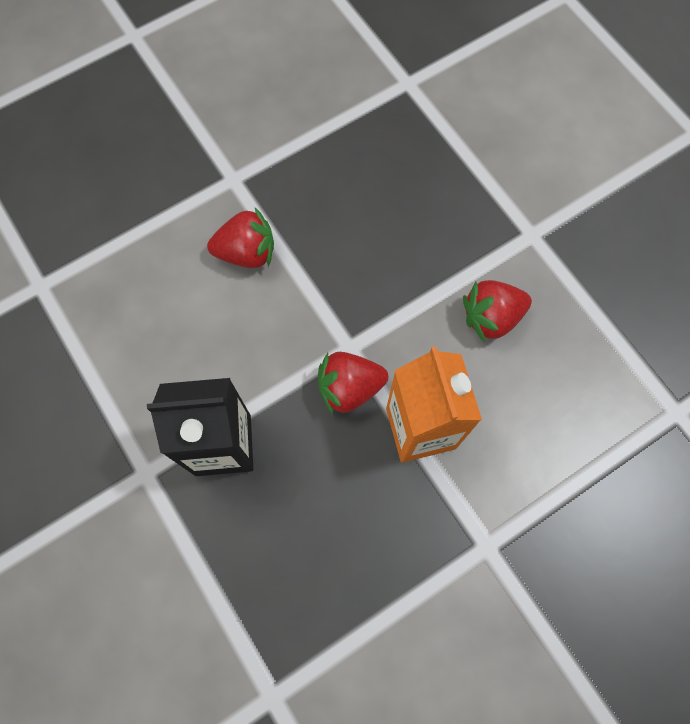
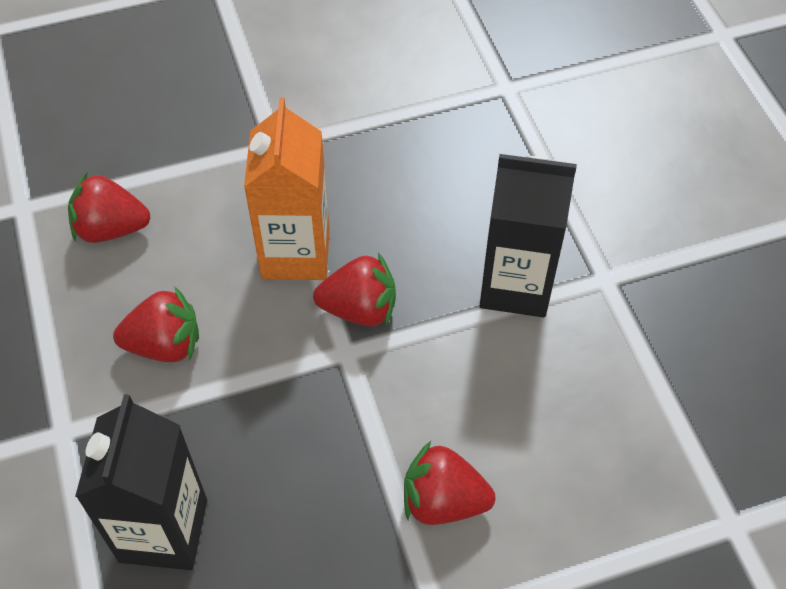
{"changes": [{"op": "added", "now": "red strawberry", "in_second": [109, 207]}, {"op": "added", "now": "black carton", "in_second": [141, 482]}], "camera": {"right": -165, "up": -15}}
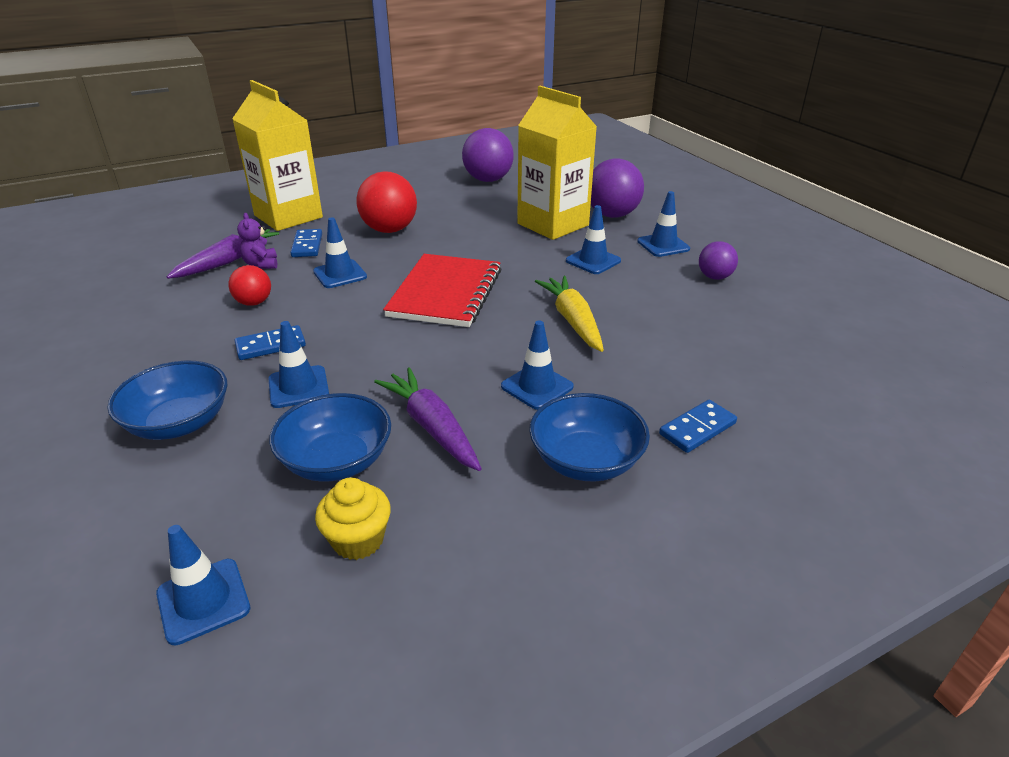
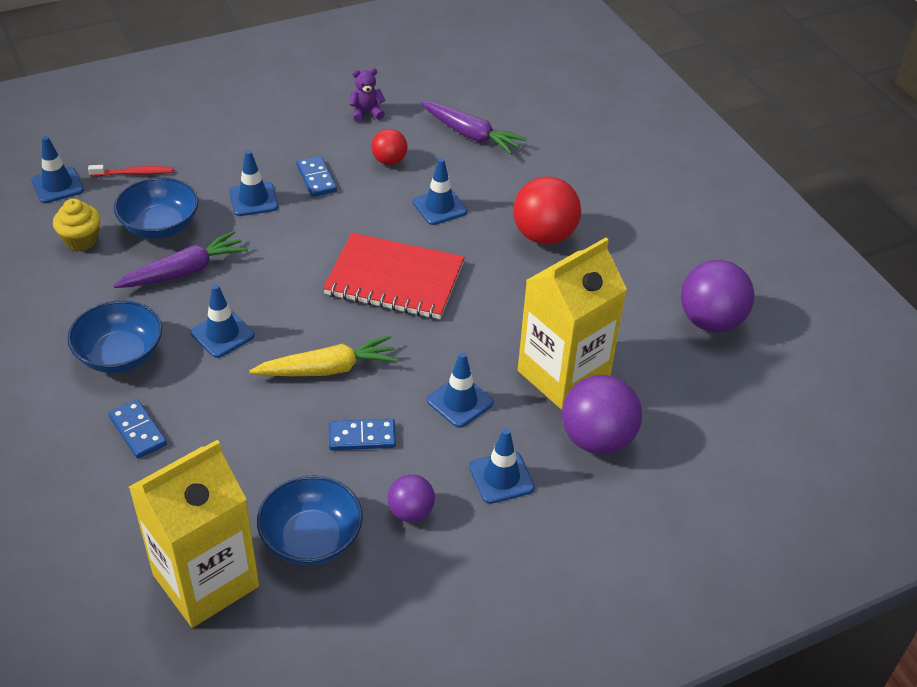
{"changes": [{"op": "added", "now": "red toothbrush", "in_second": [130, 170]}, {"op": "moved", "was": "yellow carton", "in_first": [277, 155], "in_second": [194, 534]}, {"op": "moved", "was": "blue bowl", "in_first": [167, 400], "in_second": [310, 520]}, {"op": "moved", "was": "blue domino", "in_first": [306, 243], "in_second": [362, 434]}, {"op": "moved", "was": "purple teddy bear", "in_first": [257, 241], "in_second": [367, 95]}], "camera": {"right": 90, "up": 10}}
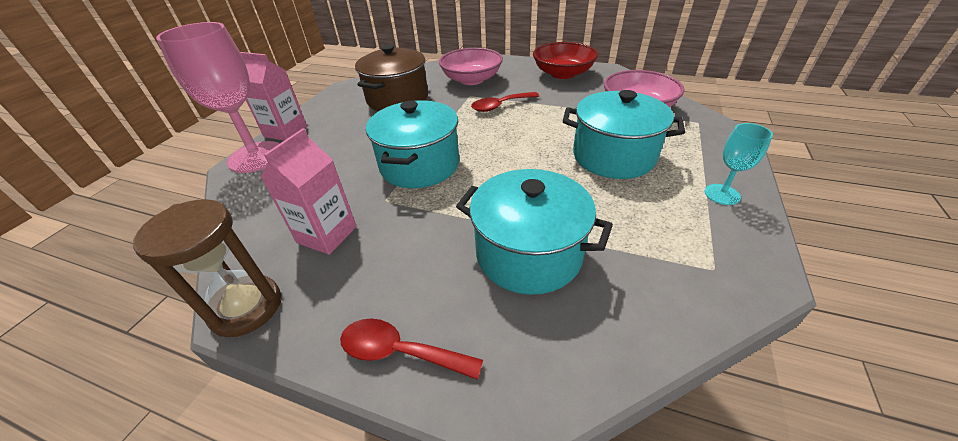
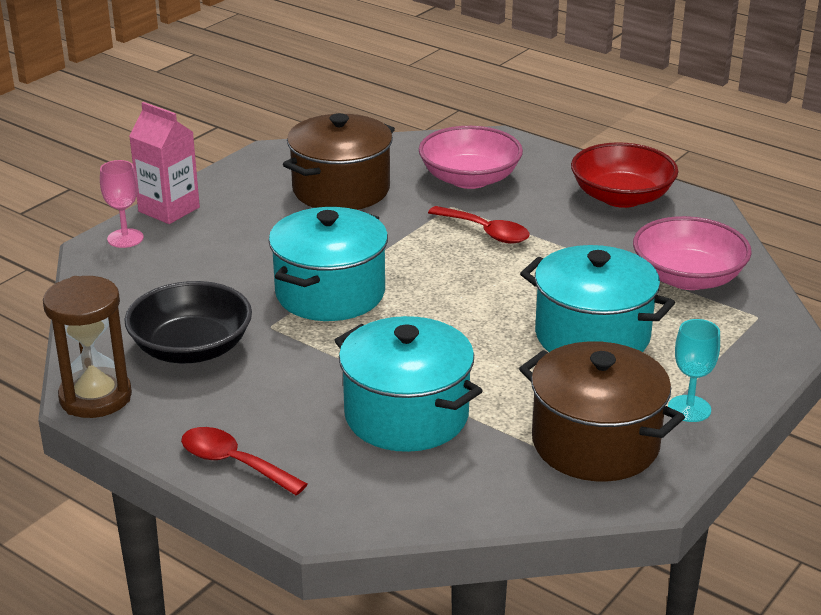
{"changes": [{"op": "resized", "was": "pink goblet", "in_first": [218, 97], "in_second": [122, 204], "ratio": 0.49}, {"op": "replaced", "was": "pink carton", "now": "black bowl", "in_first": [309, 191], "in_second": [188, 322]}, {"op": "turned", "was": "red spoon", "in_first": [505, 102], "in_second": [479, 225], "clockwise": -135}, {"op": "added", "now": "brown pot", "in_second": [602, 411]}], "camera": {"right": 15, "up": -10}}
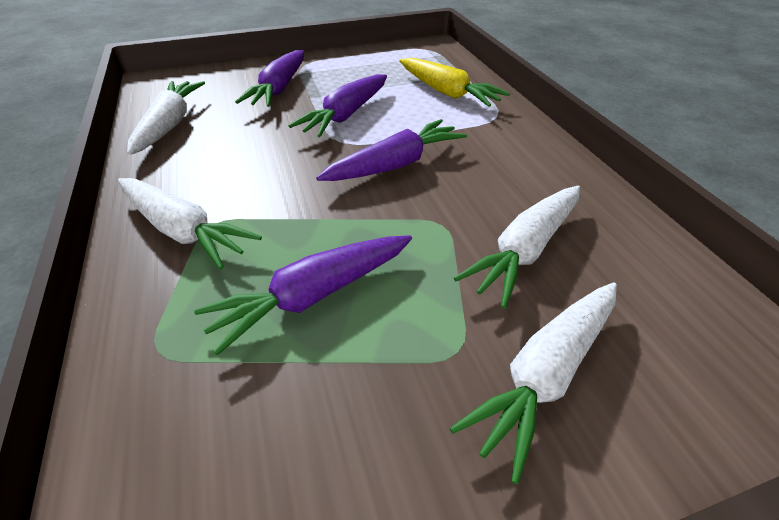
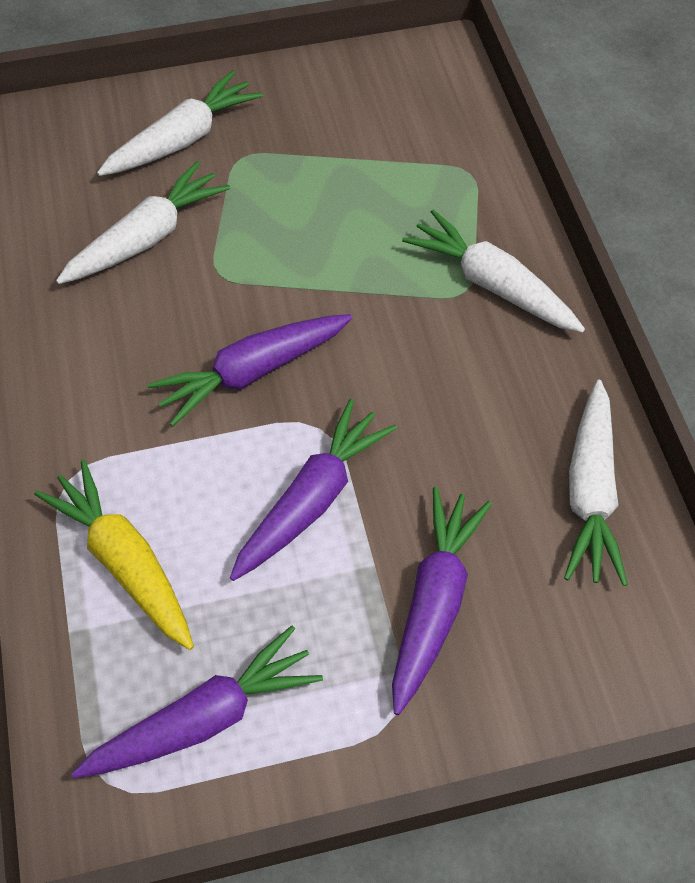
{"changes": [{"op": "moved", "was": "purple carrot", "in_first": [303, 295], "in_second": [197, 701]}], "camera": {"right": -175, "up": 15}}
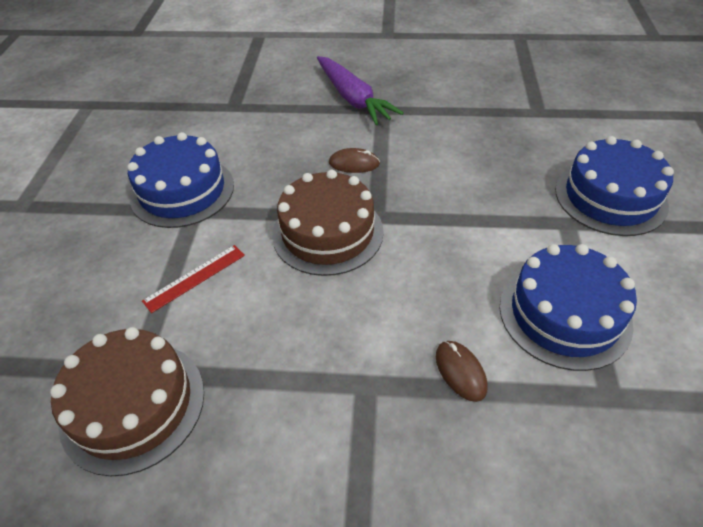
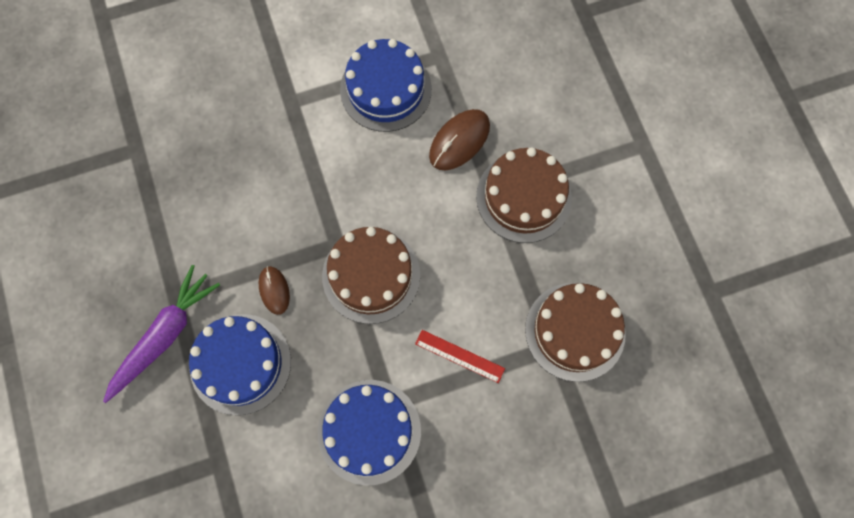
{"changes": [{"op": "moved", "was": "blue cake", "in_first": [614, 186], "in_second": [240, 364]}, {"op": "resized", "was": "brown mouse", "in_first": [462, 371], "in_second": [459, 139], "ratio": 1.6}, {"op": "added", "now": "brown cake", "in_second": [524, 195]}], "camera": {"right": -115, "up": 25}}
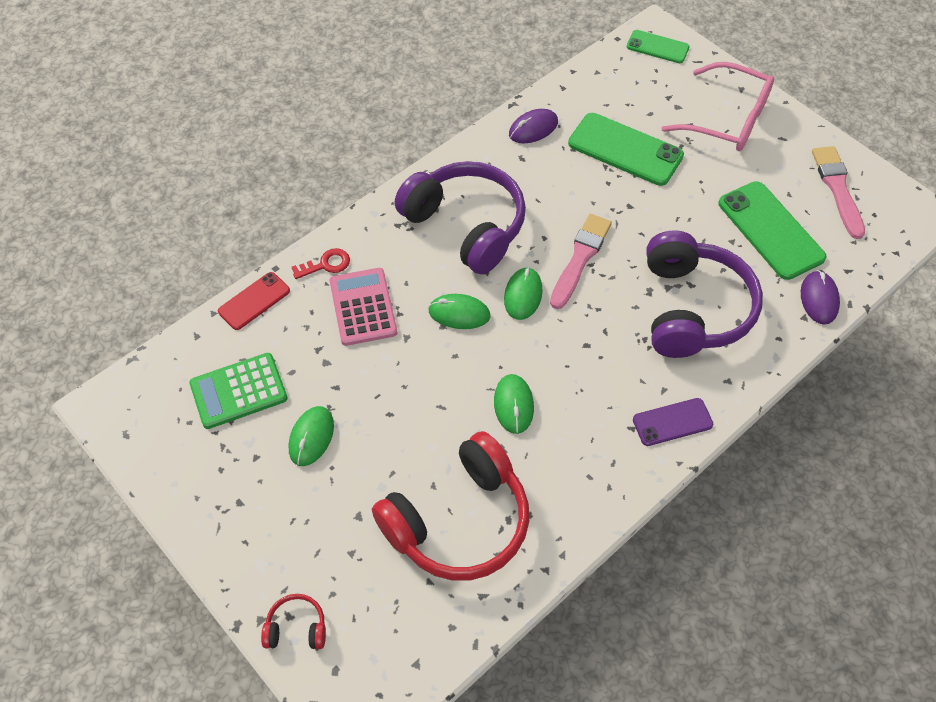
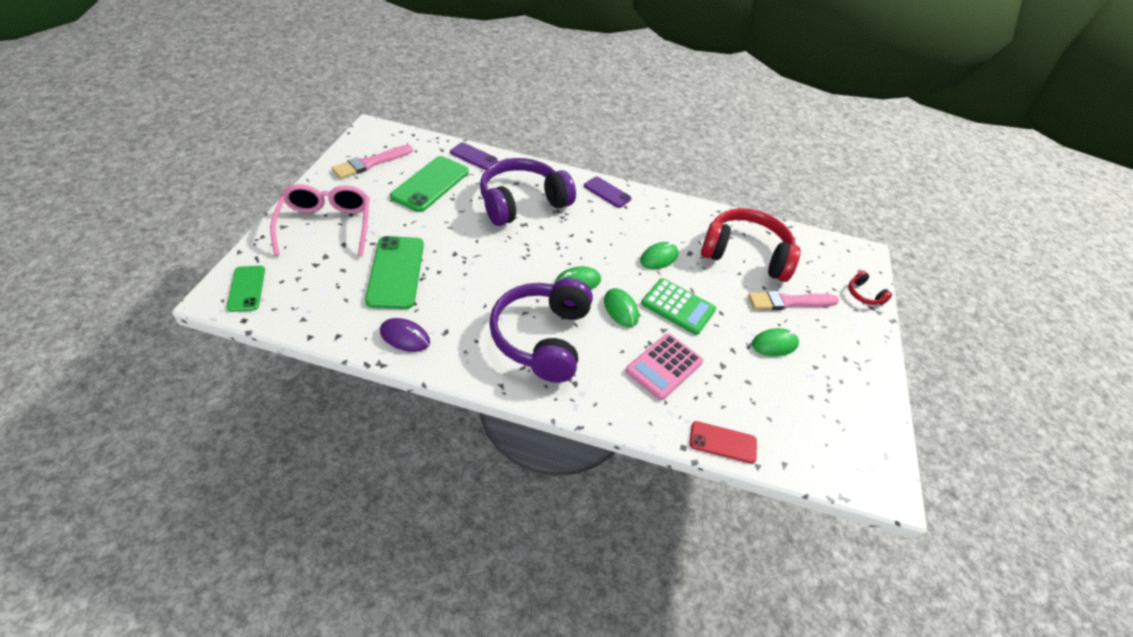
{"changes": [{"op": "replaced", "was": "purple mouse", "now": "purple phone", "in_first": [820, 297], "in_second": [473, 156]}, {"op": "moved", "was": "green calculator", "in_first": [238, 391], "in_second": [678, 306]}, {"op": "moved", "was": "pink brush", "in_first": [581, 261], "in_second": [793, 300]}, {"op": "removed", "was": "red key", "in_first": [321, 263]}], "camera": {"right": -130, "up": -10}}
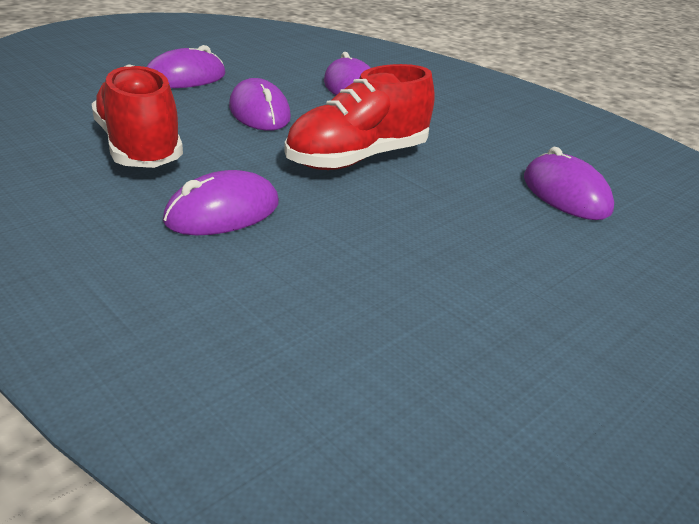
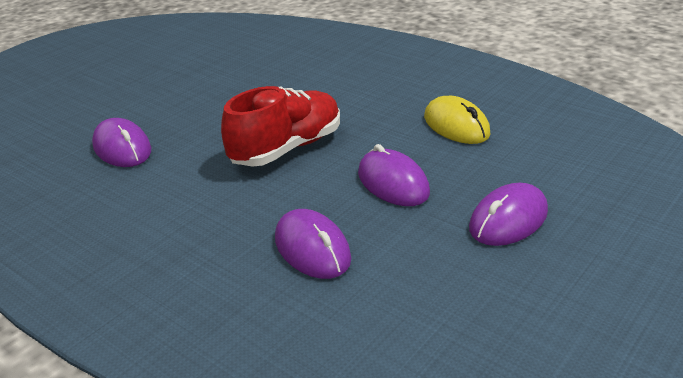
{"changes": [{"op": "replaced", "was": "red shoe", "now": "yellow mouse", "in_first": [137, 116], "in_second": [457, 120]}, {"op": "removed", "was": "purple mouse", "in_first": [221, 202]}], "camera": {"right": 175, "up": 0}}
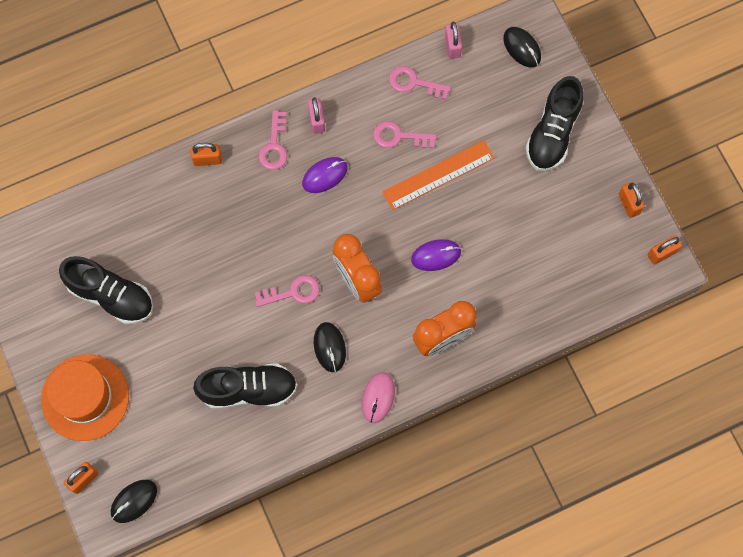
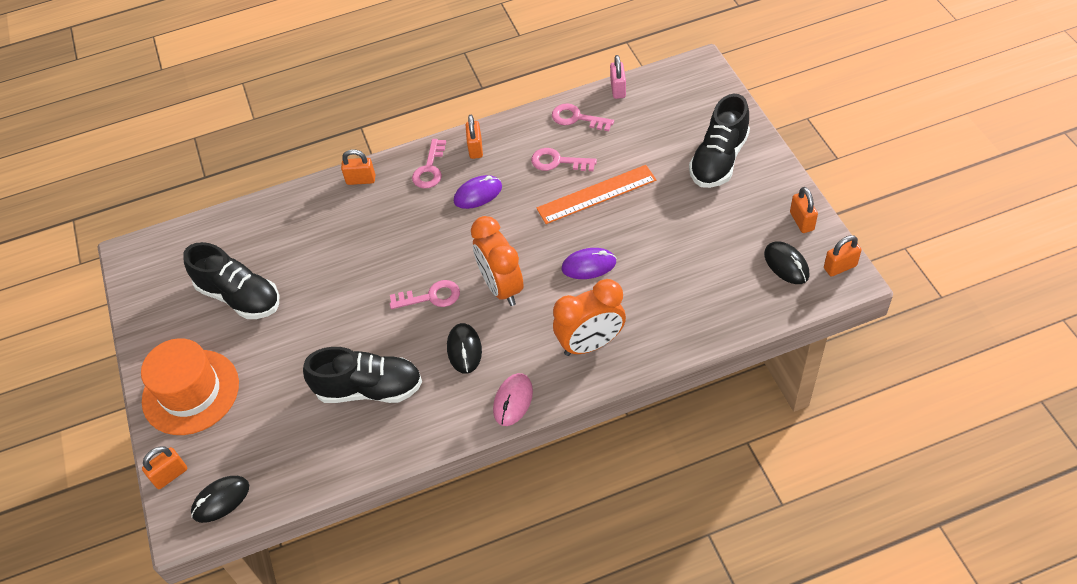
{"changes": [{"op": "recoloured", "was": "pink padlock", "now": "orange padlock", "in_first": [316, 115], "in_second": [474, 137]}, {"op": "moved", "was": "black mouse", "in_first": [522, 47], "in_second": [786, 262]}], "camera": {"right": 10, "up": -20}}
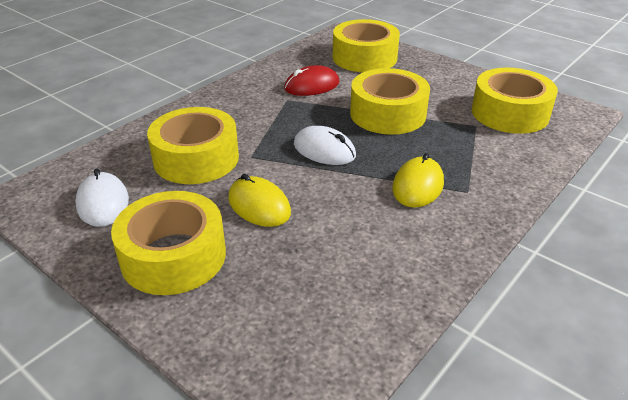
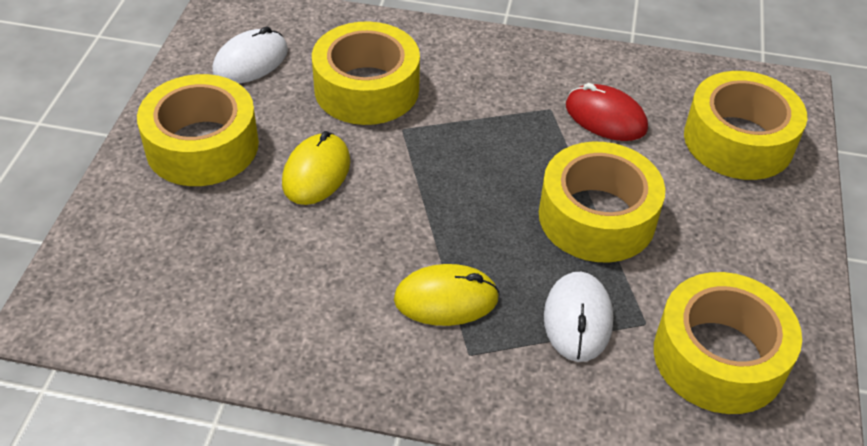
{"changes": [{"op": "moved", "was": "white mouse", "in_first": [325, 145], "in_second": [578, 317]}], "camera": {"right": 60, "up": 10}}
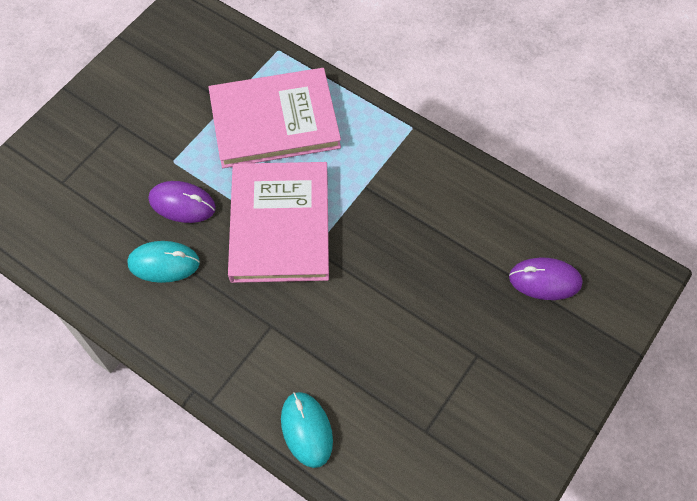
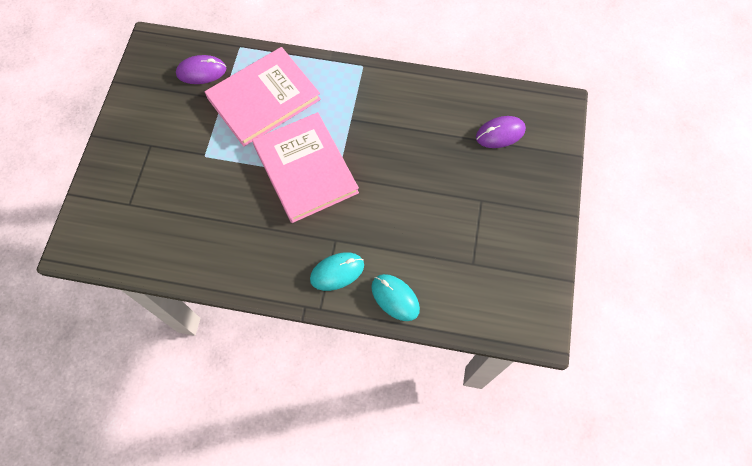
{"changes": [{"op": "moved", "was": "purple mouse", "in_first": [182, 202], "in_second": [201, 69]}, {"op": "moved", "was": "turquoise mouse", "in_first": [163, 262], "in_second": [337, 271]}], "camera": {"right": -25, "up": 5}}
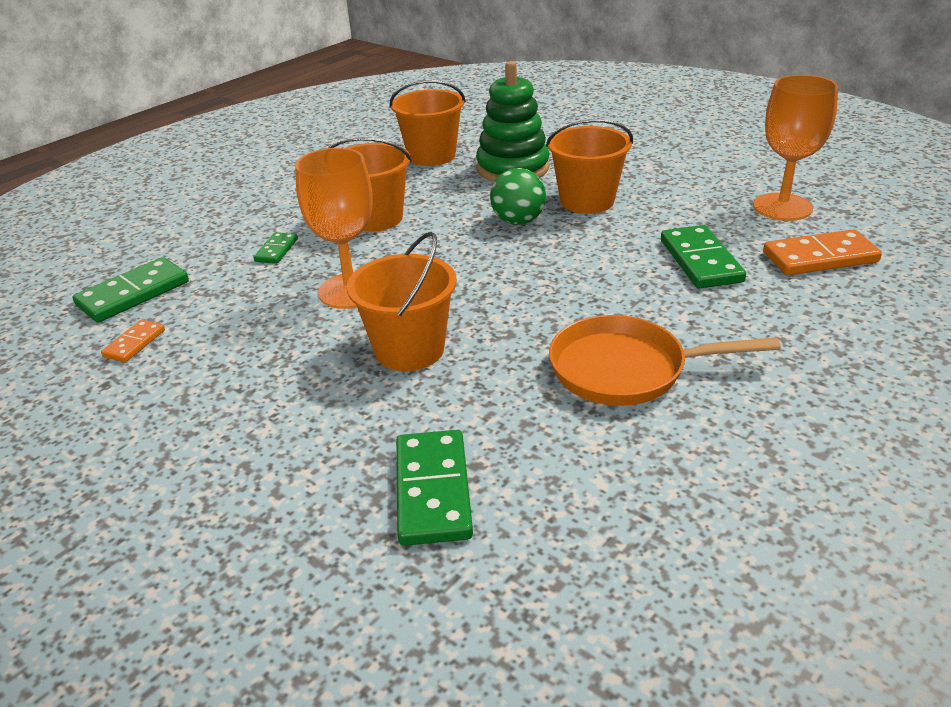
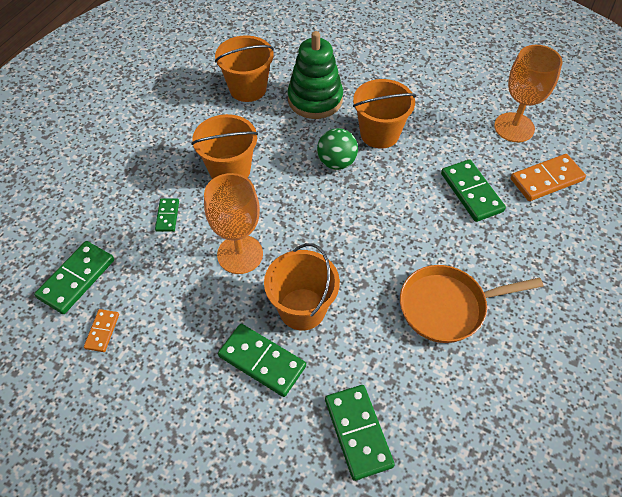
{"changes": [{"op": "added", "now": "green domino", "in_second": [262, 360]}], "camera": {"right": -15, "up": 20}}
